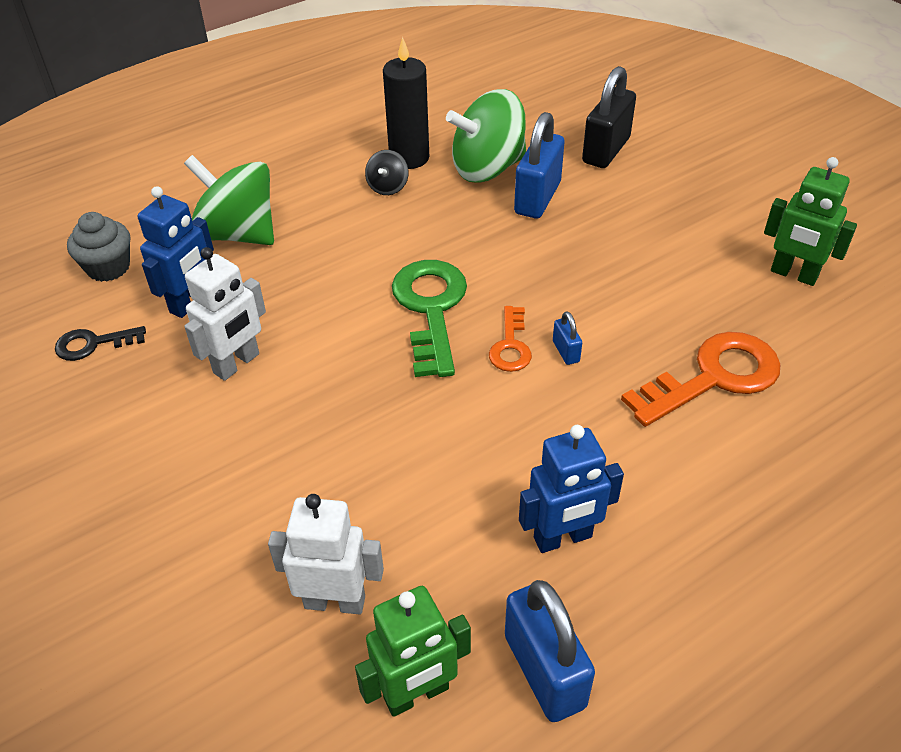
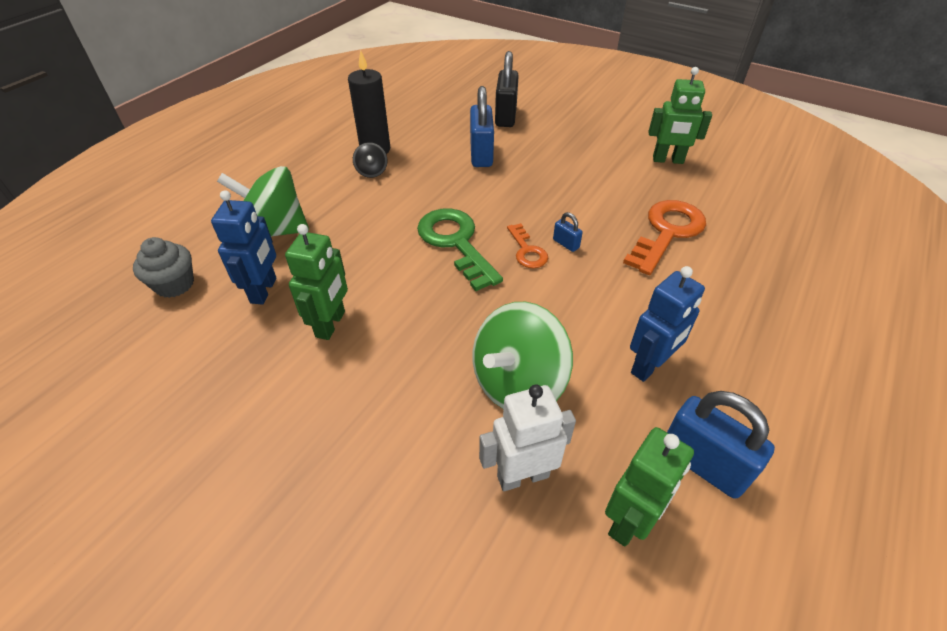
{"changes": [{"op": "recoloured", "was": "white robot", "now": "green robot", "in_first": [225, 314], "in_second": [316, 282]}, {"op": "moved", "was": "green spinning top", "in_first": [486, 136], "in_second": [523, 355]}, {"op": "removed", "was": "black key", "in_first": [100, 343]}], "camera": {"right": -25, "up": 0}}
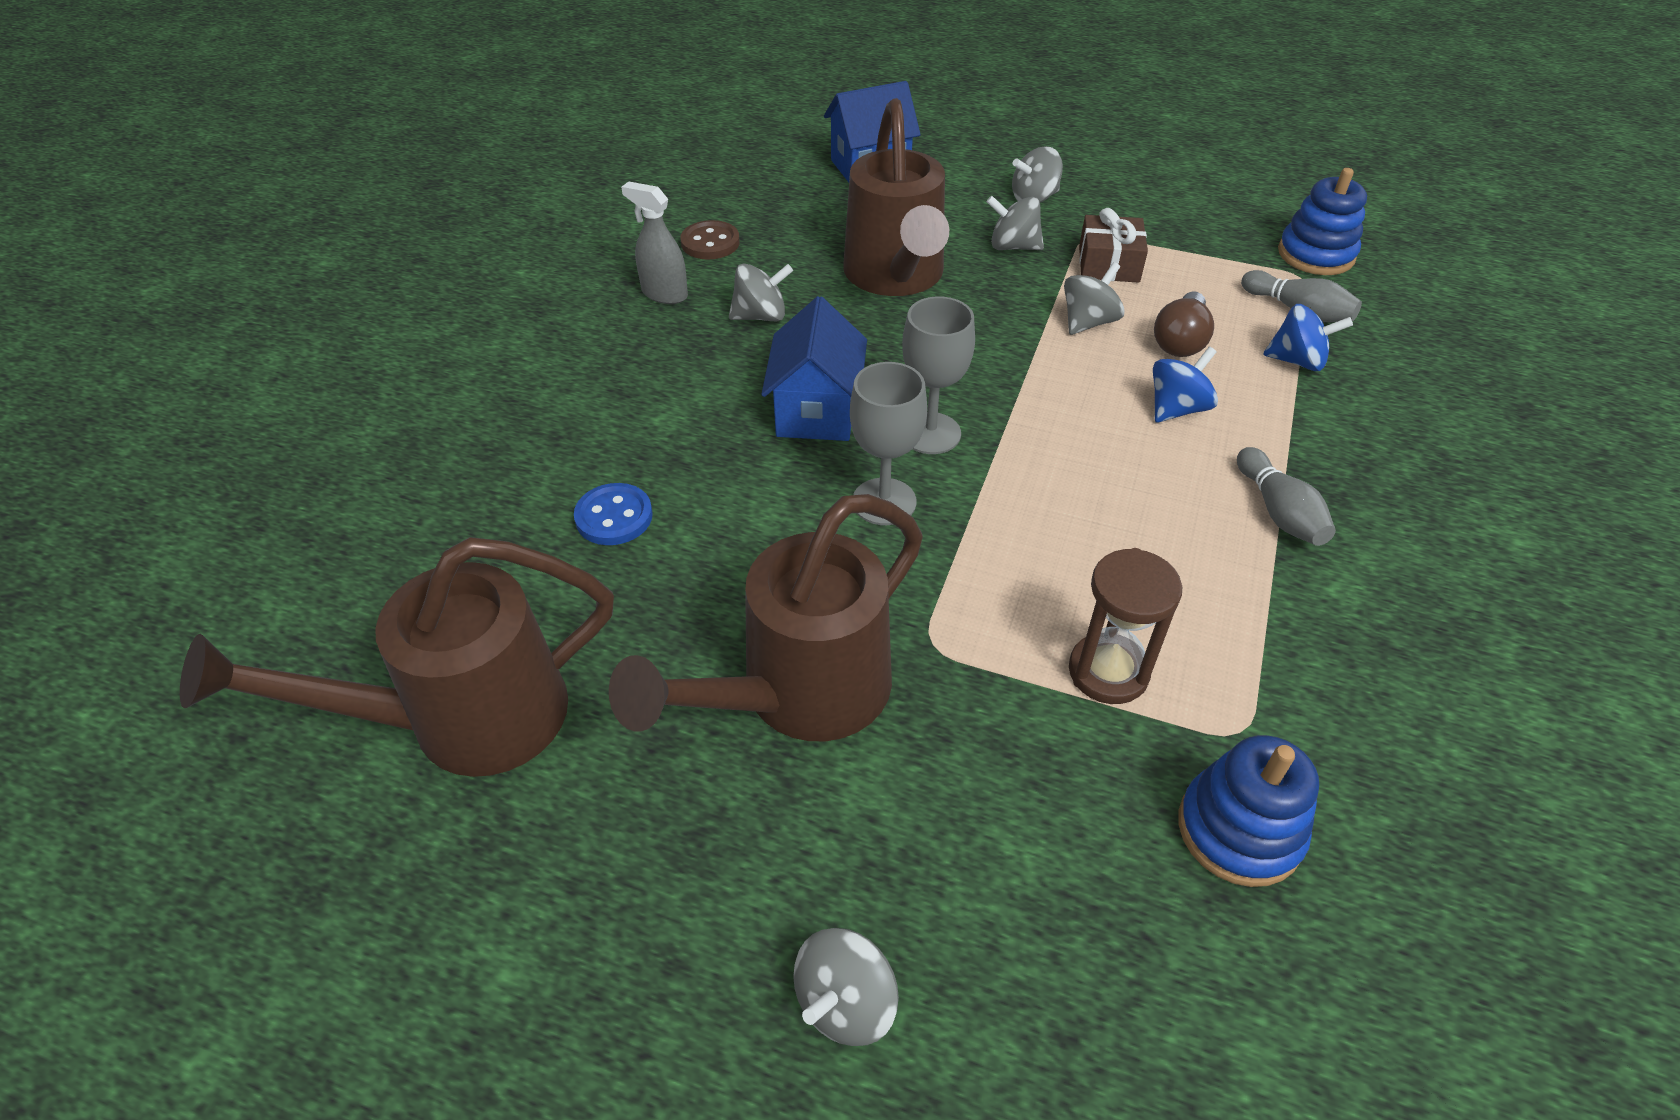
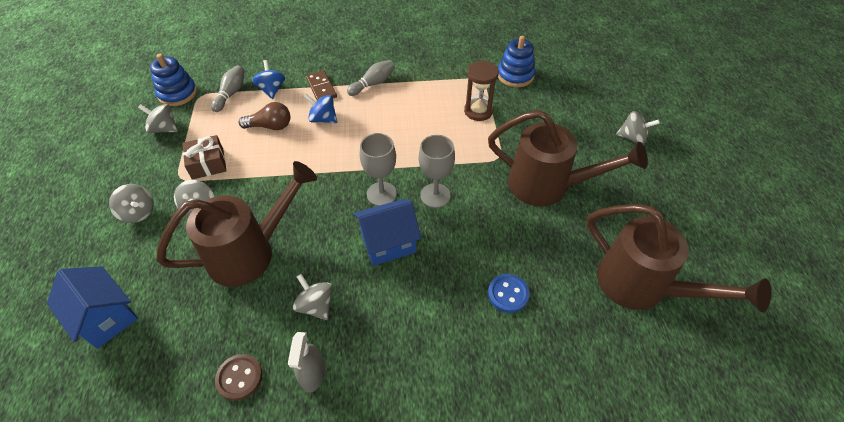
{"changes": [{"op": "moved", "was": "grey spinning top", "in_first": [1094, 298], "in_second": [158, 118]}, {"op": "added", "now": "brown domino", "in_second": [321, 85]}], "camera": {"right": -115, "up": 5}}
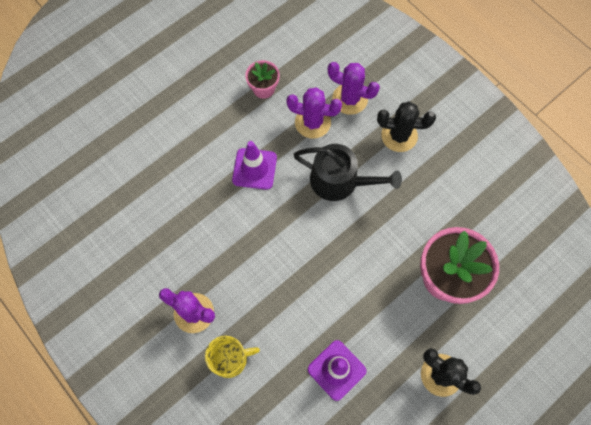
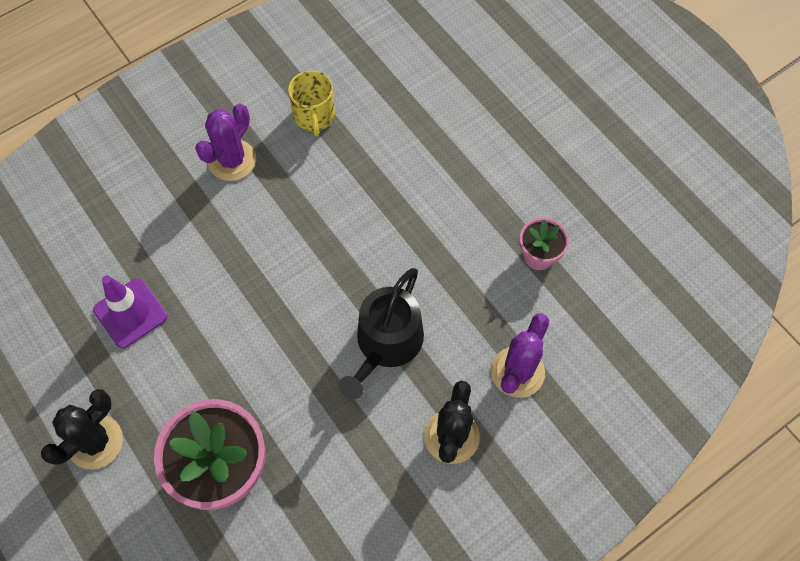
{"changes": [{"op": "moved", "was": "yellow mug", "in_first": [232, 357], "in_second": [311, 103]}, {"op": "removed", "was": "purple traffic cone", "in_first": [254, 165]}, {"op": "removed", "was": "purple cactus", "in_first": [314, 113]}], "camera": {"right": 95, "up": -5}}
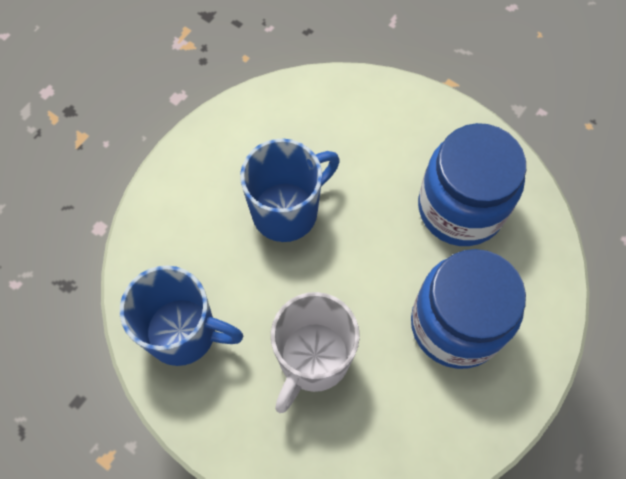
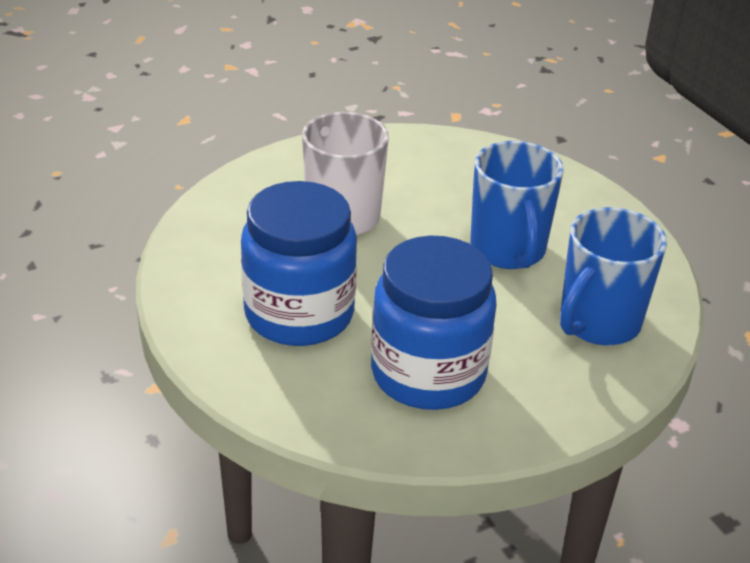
{"changes": [{"op": "moved", "was": "blue mug", "in_first": [181, 315], "in_second": [613, 276]}], "camera": {"right": 115, "up": -30}}
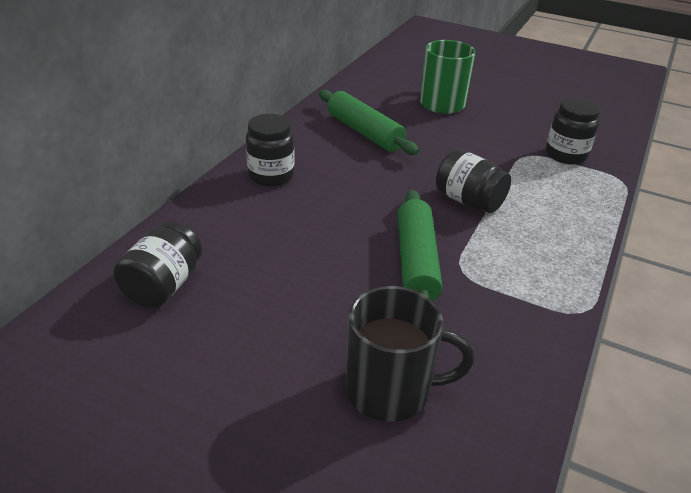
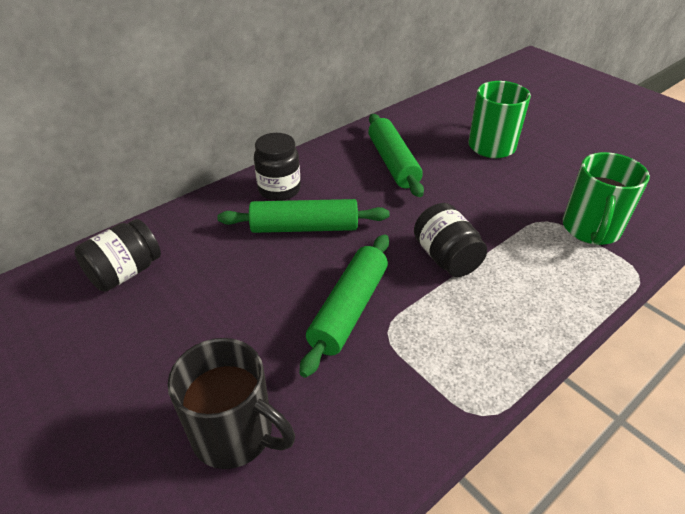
{"changes": [{"op": "added", "now": "green rolling pin", "in_second": [303, 216]}, {"op": "replaced", "was": "black jar", "now": "green mug", "in_first": [573, 131], "in_second": [606, 198]}], "camera": {"right": 25, "up": 5}}
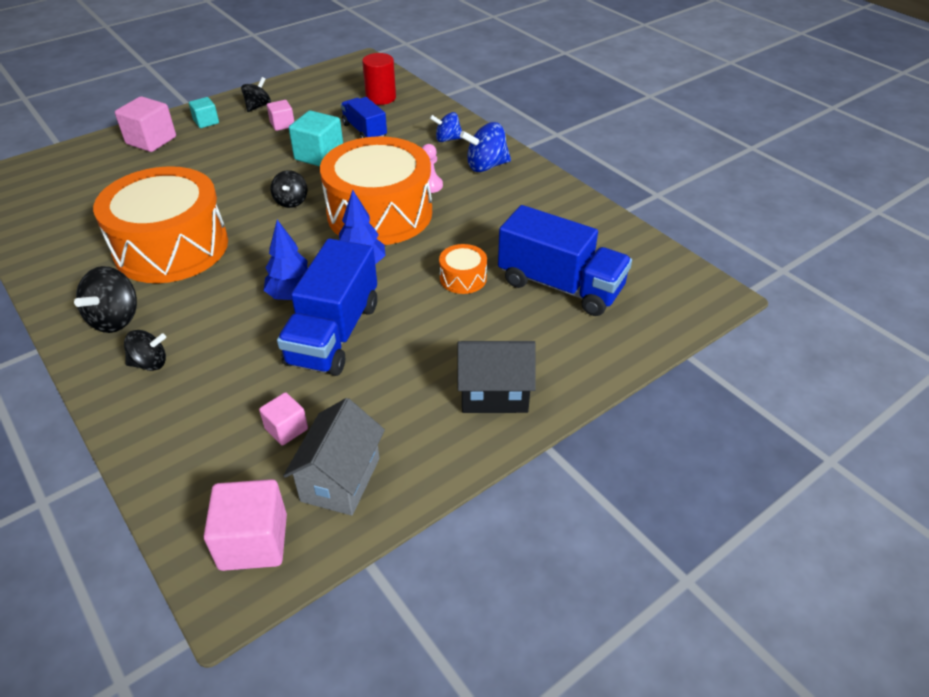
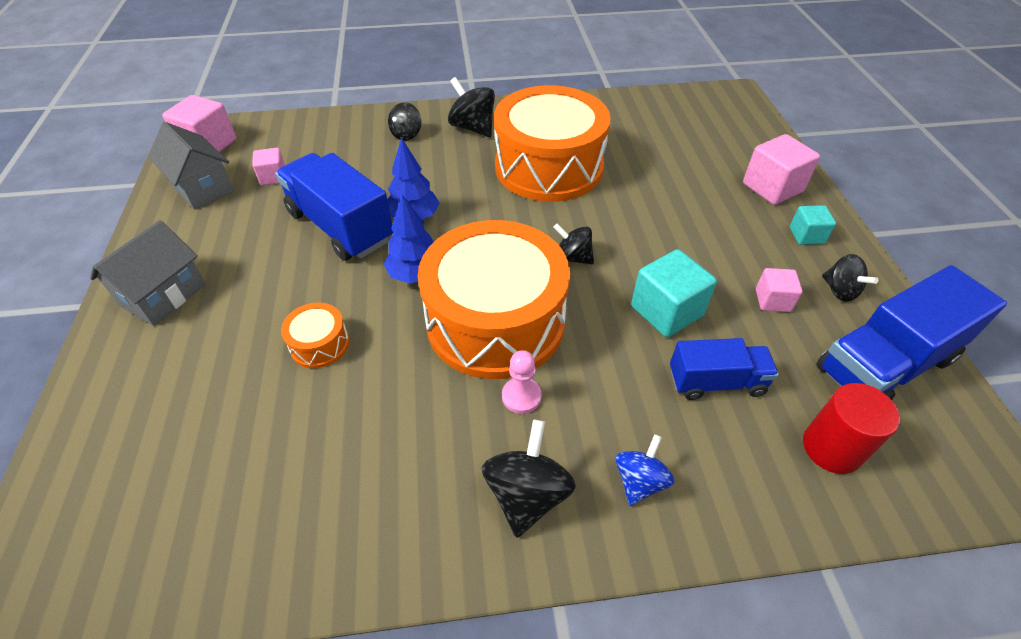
{"changes": [{"op": "recoloured", "was": "black house", "now": "grey house", "in_first": [497, 377], "in_second": [148, 273]}, {"op": "recoloured", "was": "blue spinning top", "now": "black spinning top", "in_first": [485, 147], "in_second": [529, 479]}, {"op": "moved", "was": "blue truck", "in_first": [565, 260], "in_second": [911, 332]}], "camera": {"right": 120, "up": 5}}
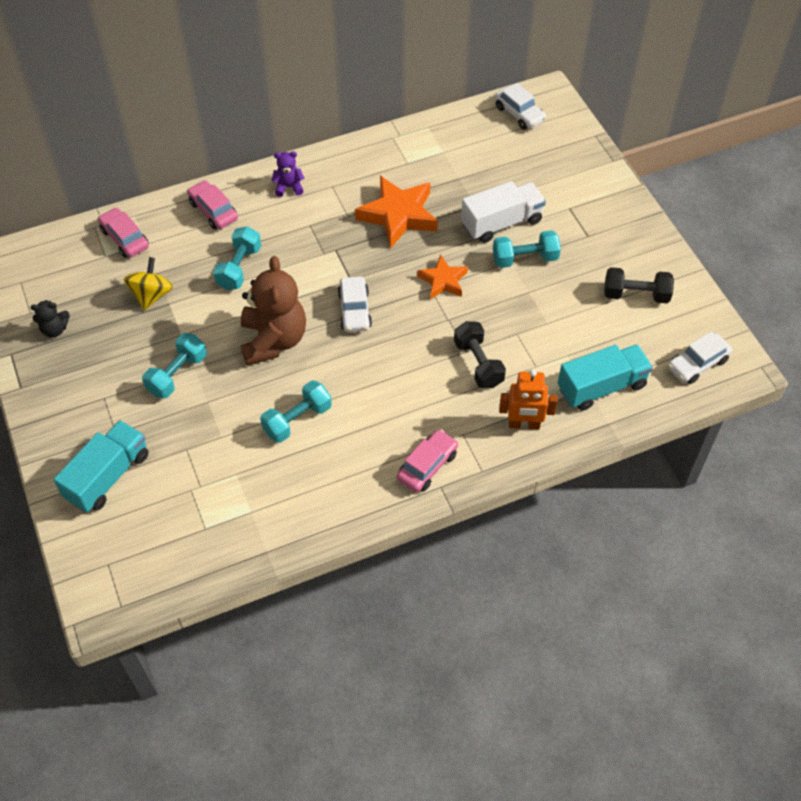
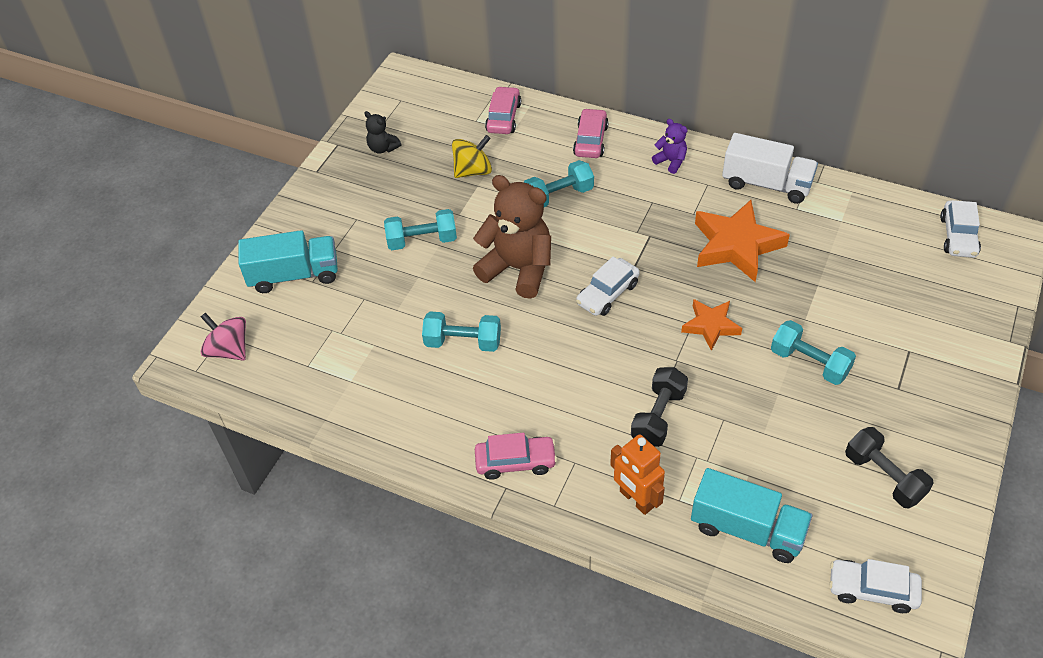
{"changes": [{"op": "added", "now": "pink spinning top", "in_second": [223, 336]}, {"op": "turned", "was": "brown teddy bear", "in_first": [273, 311], "in_second": [512, 237], "clockwise": -105}, {"op": "moved", "was": "white truck", "in_first": [503, 212], "in_second": [770, 168]}], "camera": {"right": 50, "up": -5}}
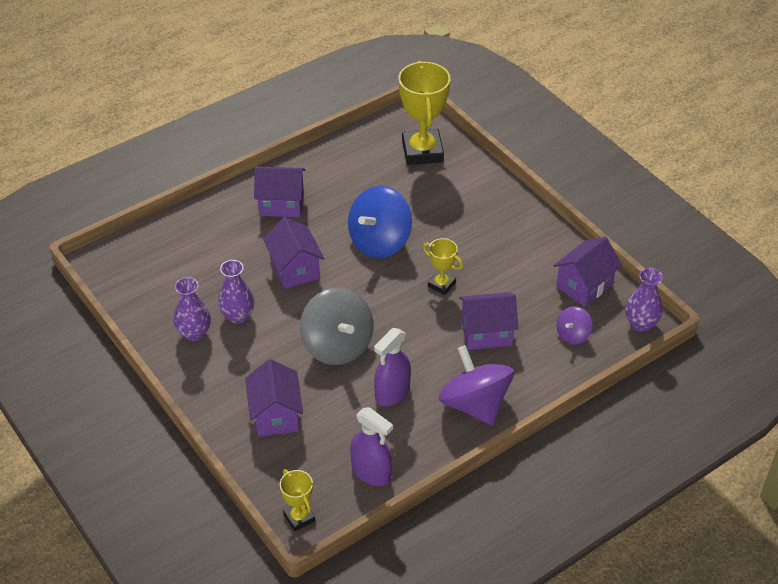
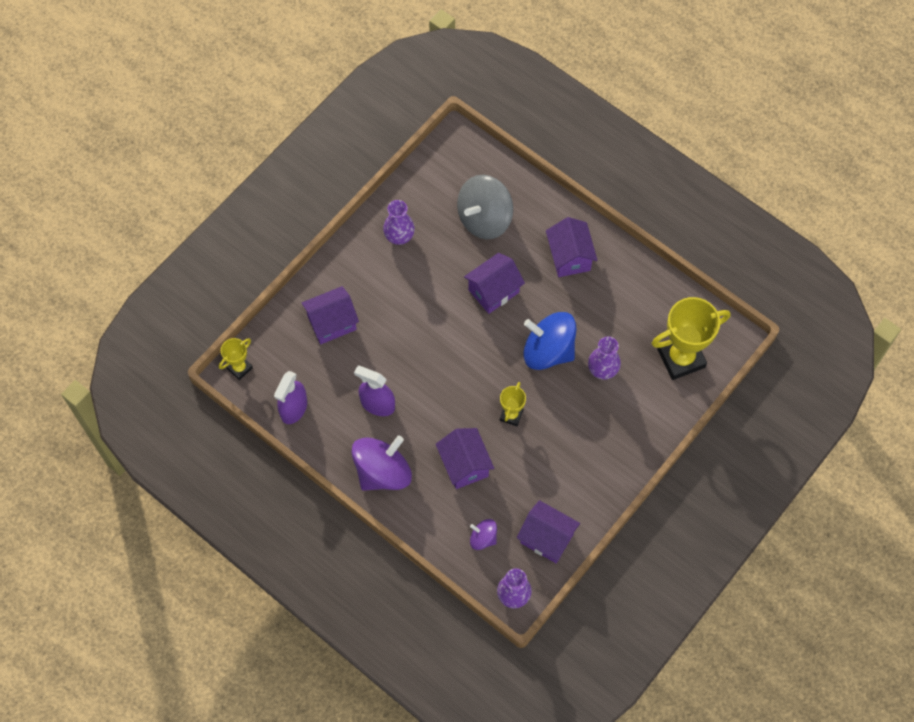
{"changes": [{"op": "moved", "was": "grey spinning top", "in_first": [336, 326], "in_second": [485, 207]}, {"op": "moved", "was": "purple vase", "in_first": [236, 292], "in_second": [604, 358]}], "camera": {"right": 75, "up": 20}}
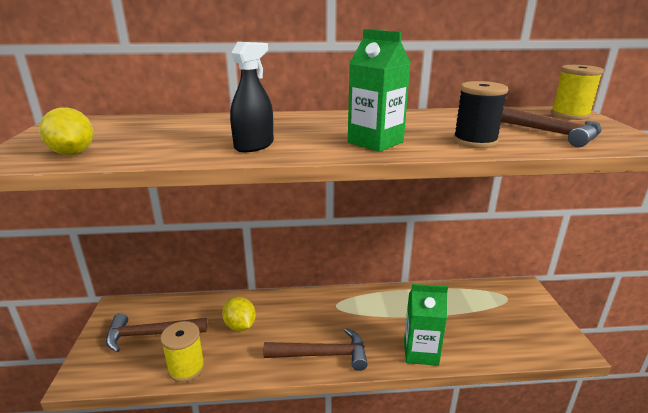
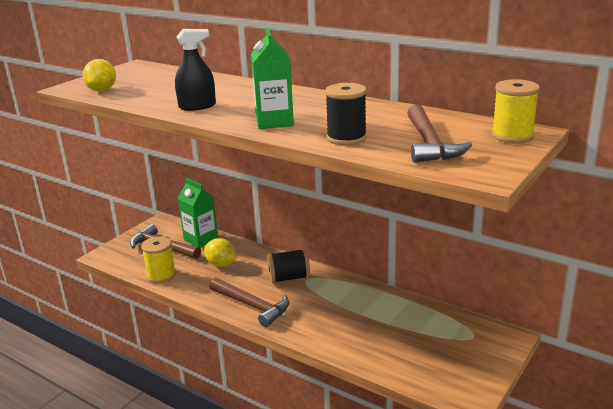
{"changes": [{"op": "moved", "was": "green carton", "in_first": [426, 325], "in_second": [198, 213]}, {"op": "turned", "was": "yellow lemon", "in_first": [239, 314], "in_second": [220, 252], "clockwise": -60}, {"op": "added", "now": "black spool", "in_second": [288, 266]}], "camera": {"right": 40, "up": 0}}
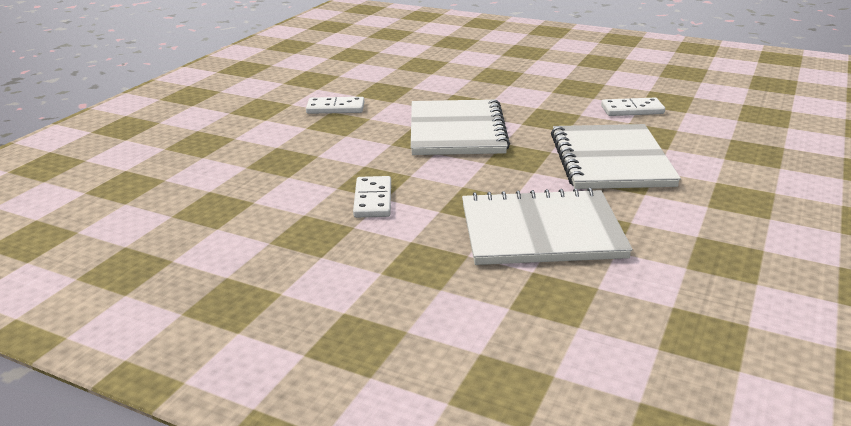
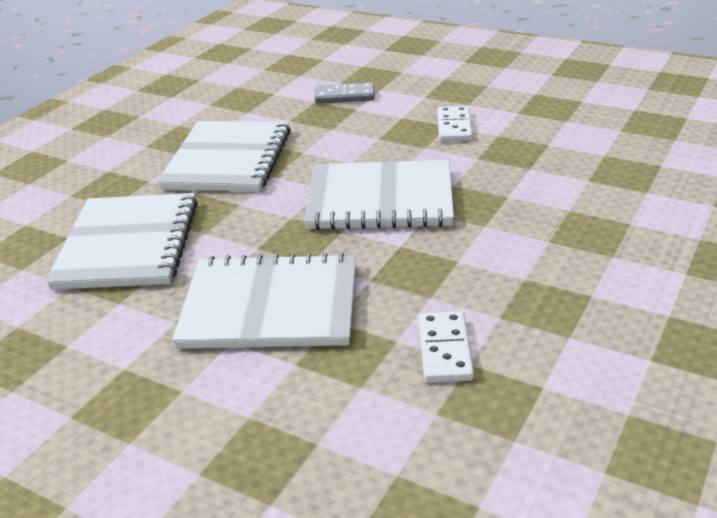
{"changes": [{"op": "replaced", "was": "white domino", "now": "white notebook", "in_first": [372, 197], "in_second": [224, 156]}, {"op": "added", "now": "grey domino", "in_second": [345, 93]}], "camera": {"right": 95, "up": 5}}
